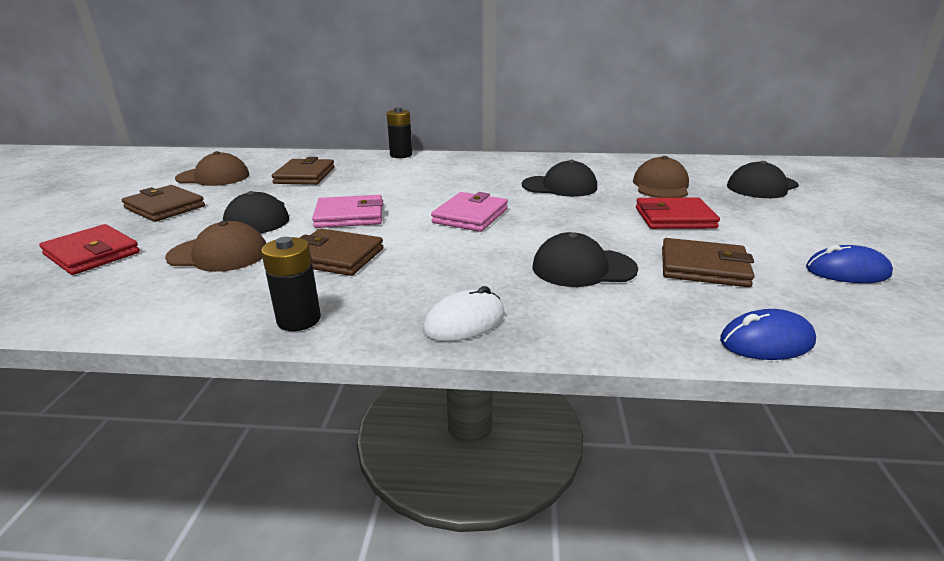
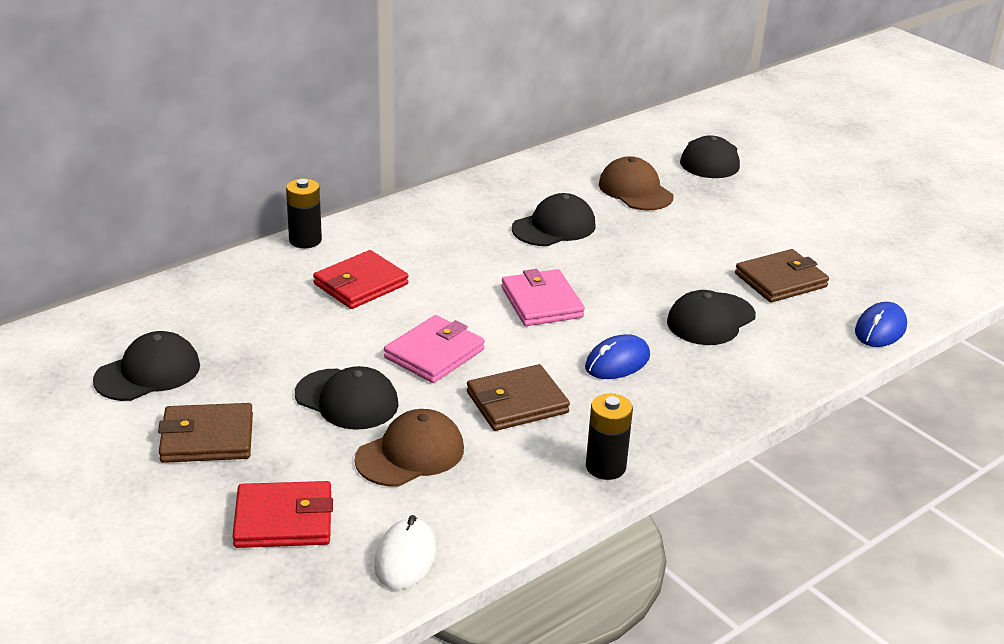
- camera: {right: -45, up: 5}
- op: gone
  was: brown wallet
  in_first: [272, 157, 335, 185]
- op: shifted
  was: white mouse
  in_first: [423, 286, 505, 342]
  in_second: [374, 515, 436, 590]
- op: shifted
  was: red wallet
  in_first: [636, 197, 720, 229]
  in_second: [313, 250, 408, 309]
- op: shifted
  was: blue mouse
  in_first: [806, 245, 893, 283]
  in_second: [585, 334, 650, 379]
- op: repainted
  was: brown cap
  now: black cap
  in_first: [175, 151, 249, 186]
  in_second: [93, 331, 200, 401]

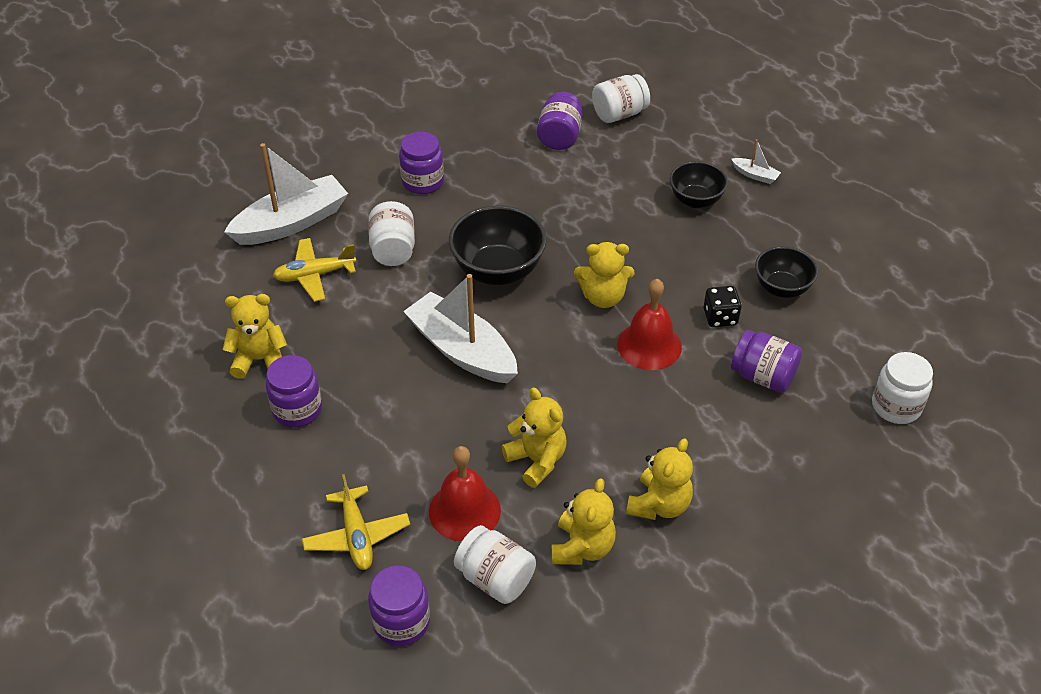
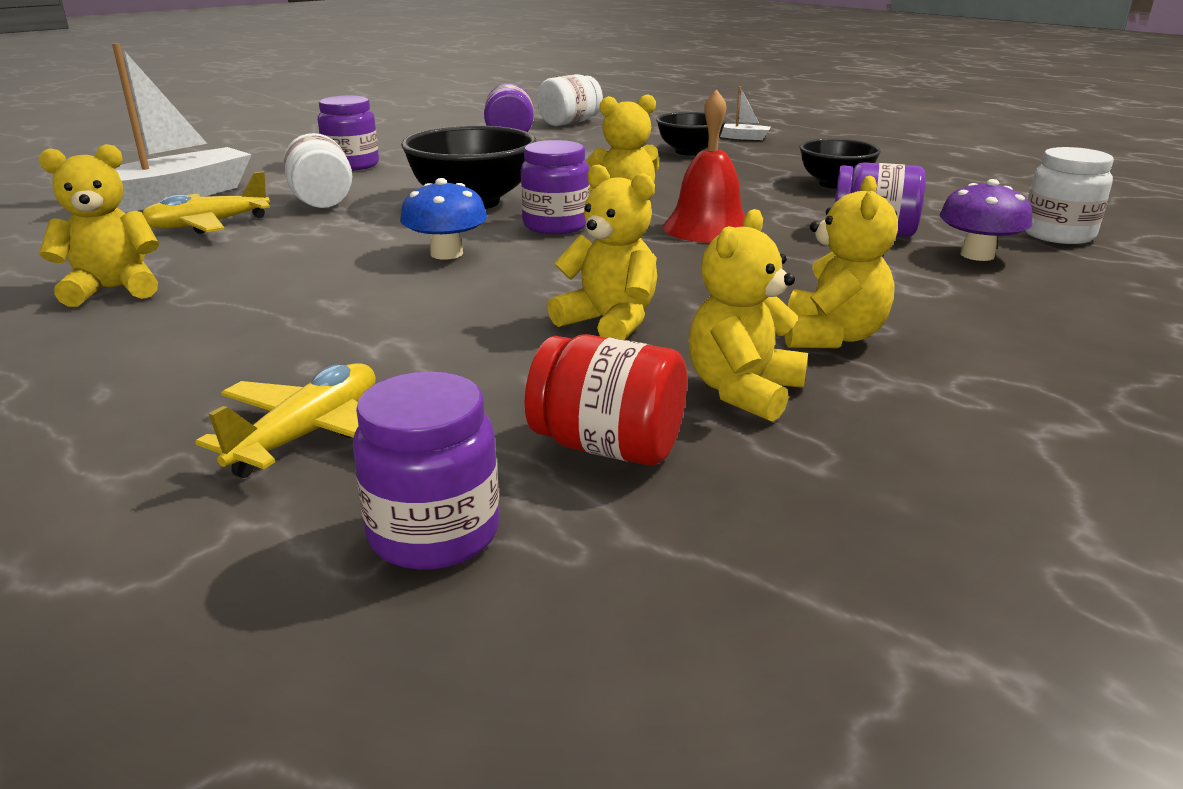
- camera: {right: -15, up: -20}
- op: gone
  was: red bell
  in_first: [429, 446, 501, 542]
- op: gone
  was: black dice
  in_first: [704, 286, 742, 327]
- op: new
  now: purple mushroom
  in_second: [939, 179, 1032, 261]
- op: shifted
  was: purple jar
  in_first: [266, 355, 322, 427]
  in_second: [521, 140, 590, 234]
- op: swapped
  was: white boat
  now: blue mushroom
  in_first: [403, 274, 518, 383]
  in_second: [400, 178, 487, 259]
- op: repainted
  was: white jar
  now: red jar
  in_first: [454, 525, 536, 604]
  in_second: [525, 334, 687, 465]
- op: rotated
  was: yellow plane
  in_first: [302, 474, 410, 570]
  in_second: [195, 363, 376, 478]
  clockwise: -120
- op: rotated
  was: yellow teddy bear
  in_first: [551, 478, 616, 565]
  in_second: [689, 209, 808, 422]
  clockwise: -150

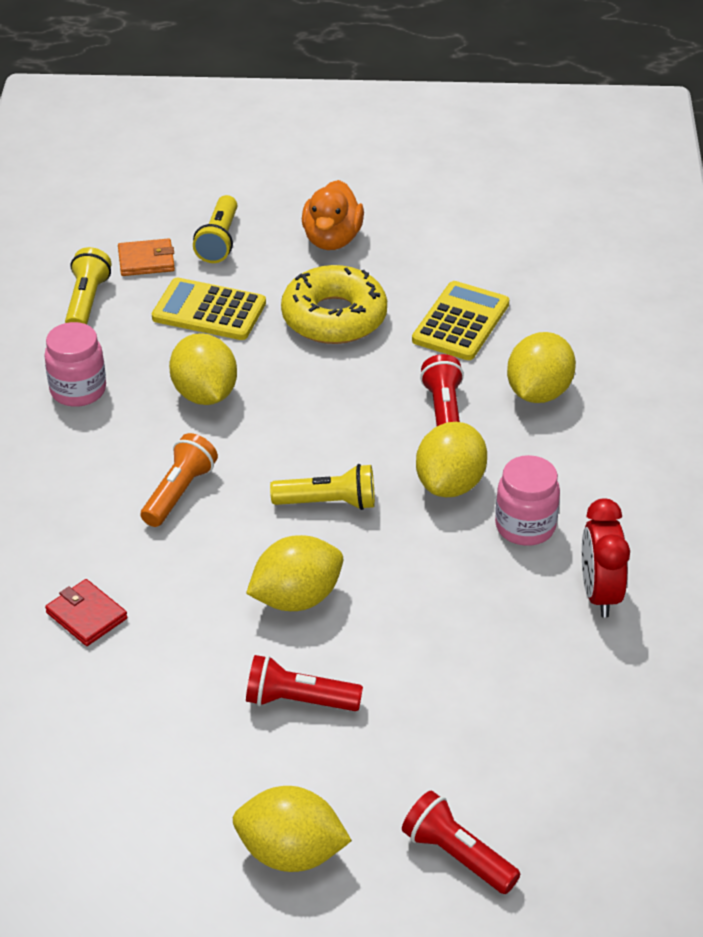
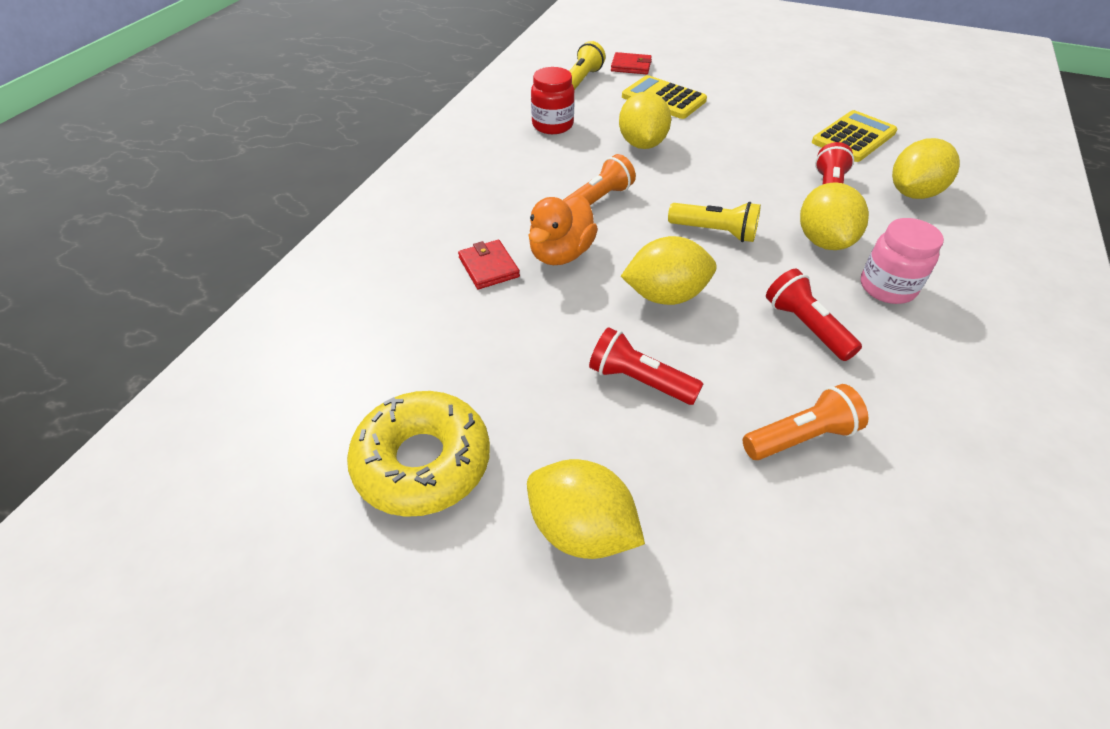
- camera: {right: 20, up: 5}
- op: gone
  was: yellow flashlight
  in_first: [193, 195, 238, 263]
- op: gone
  was: red clock
  in_first: [582, 499, 630, 618]
- op: new
  now: orange flashlight
  in_second: [743, 384, 868, 460]
- op: shifted
  was: yellow donut
  in_first: [281, 265, 387, 344]
  in_second: [347, 391, 490, 517]
- op: shifted
  was: orange duck
  in_first: [302, 180, 364, 250]
  in_second: [529, 195, 598, 265]
- op: shifted
  was: red flashlight
  in_first: [402, 790, 520, 894]
  in_second: [766, 269, 862, 361]
- op: repainted
  was: pink jar
  now: red jar
  in_first: [45, 322, 106, 407]
  in_second: [531, 67, 575, 134]
- op: repainted
  was: orange wallet
  now: red wallet
  in_first: [118, 238, 175, 276]
  in_second: [611, 52, 652, 74]
- op: rotated
  was: yellow lemon
  in_first: [416, 422, 487, 497]
  in_second: [800, 182, 869, 250]
  clockwise: -45

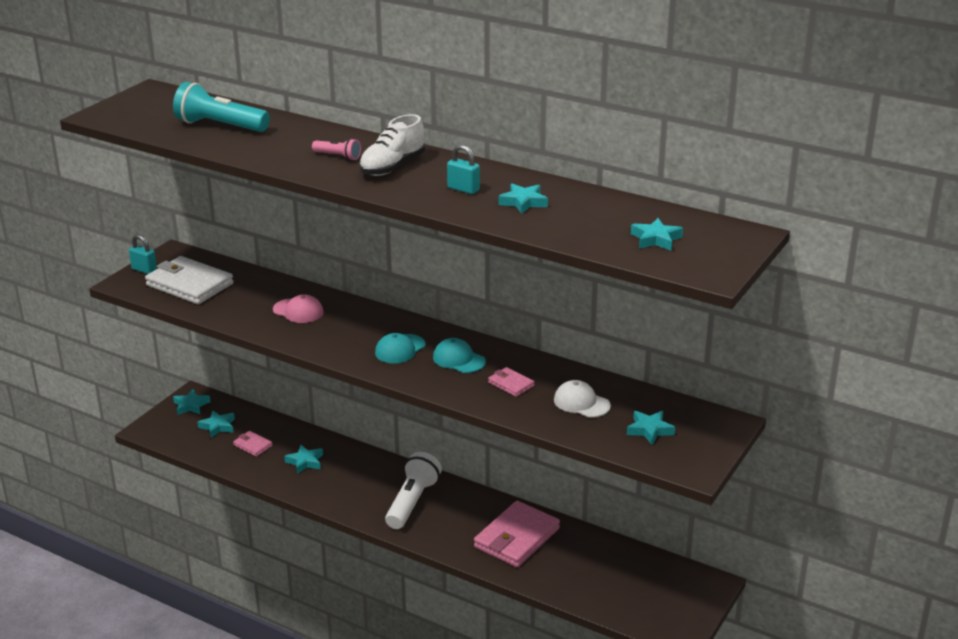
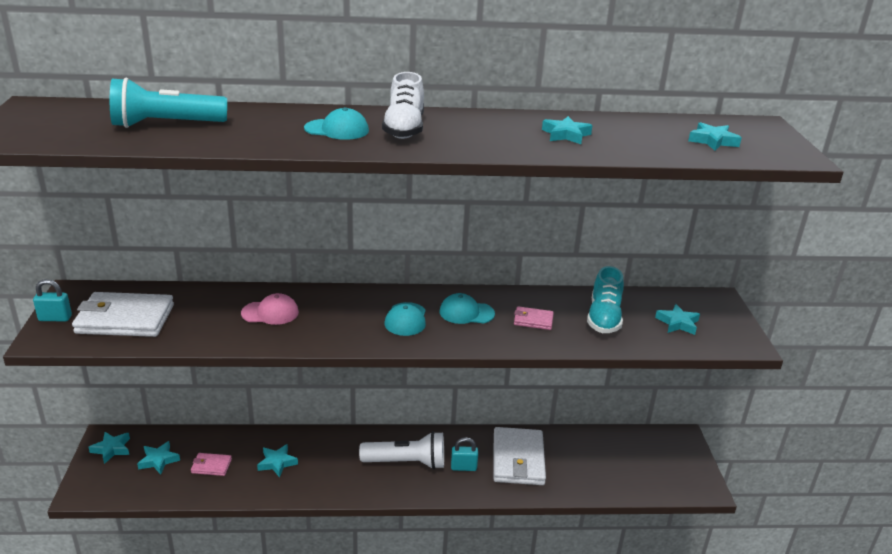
- camera: {right: -35, up: 0}
- op: shifted
  was: turquoise padlock
  in_first: [447, 144, 480, 194]
  in_second: [451, 437, 478, 471]
- op: swapped
  was: pink flashlight
  now: turquoise cap
  in_first: [312, 138, 361, 160]
  in_second: [304, 107, 369, 140]
- op: swapped
  was: white cap
  now: turquoise shoe
  in_first: [554, 380, 611, 418]
  in_second: [587, 266, 624, 333]
- op: repainted
  was: pink wallet
  now: white wallet
  in_first: [474, 501, 560, 567]
  in_second: [493, 427, 546, 485]
- op: rotated
  was: white flashlight
  in_first: [385, 452, 442, 529]
  in_second: [359, 431, 444, 469]
  clockwise: 105

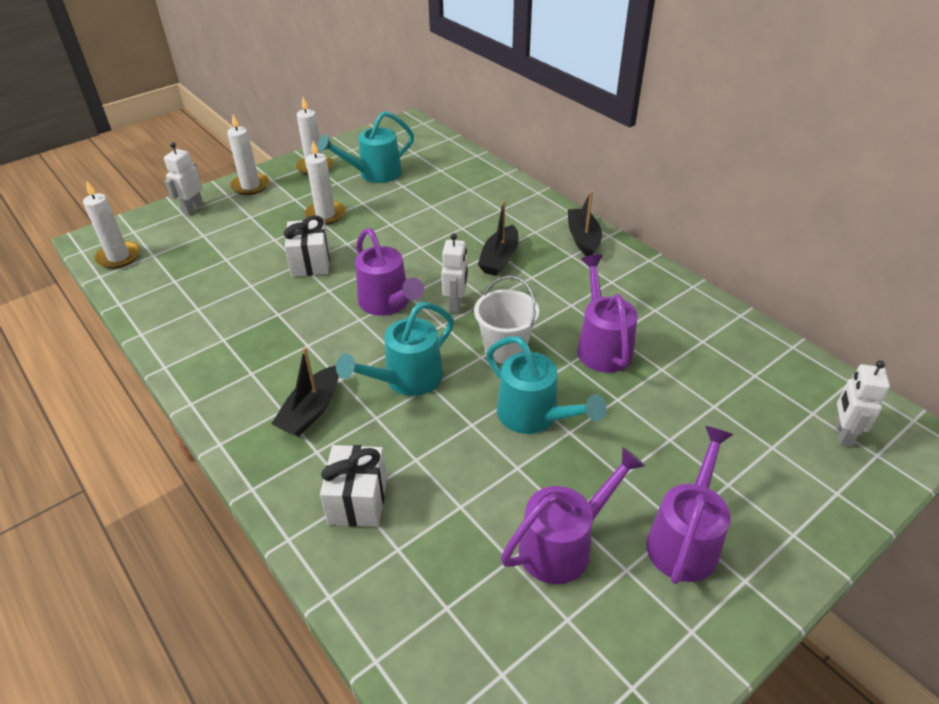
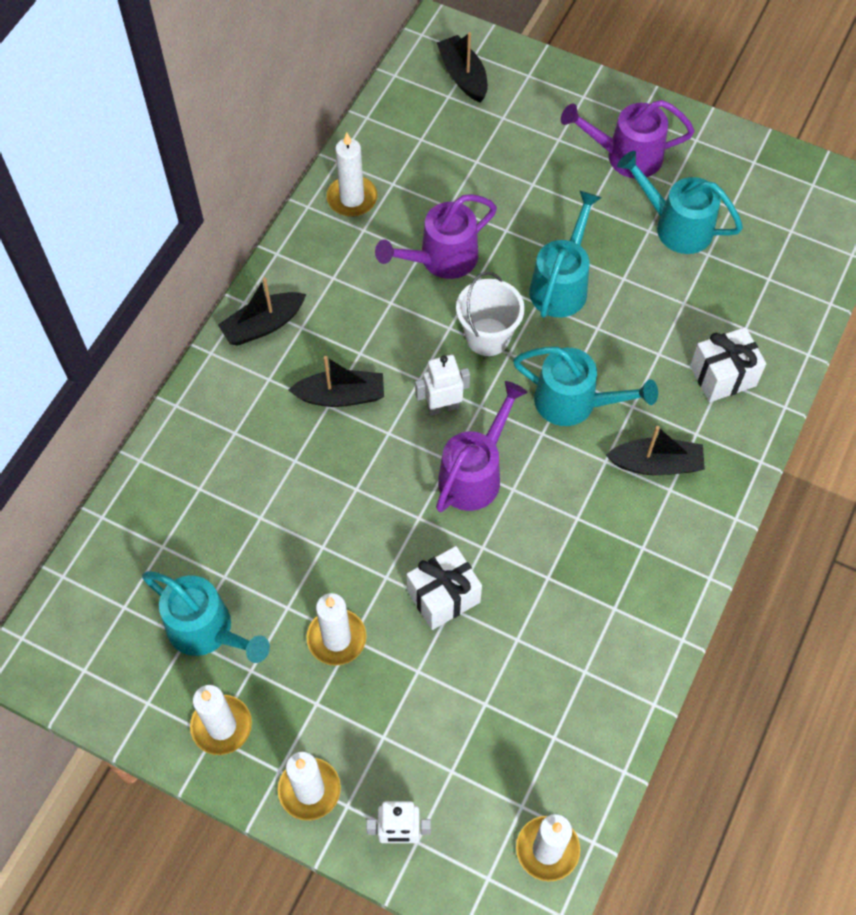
- camera: {right: -115, up: 20}
- op: new
  now: white candle
  in_second: [326, 133, 377, 217]
- op: swapped
  was: white robot
  now: black boat
  in_first: [835, 360, 890, 447]
  in_second: [437, 32, 488, 102]
- op: repainted
  was: purple watering can
  now: turquoise watering can
  in_first: [501, 447, 645, 584]
  in_second: [617, 151, 743, 254]

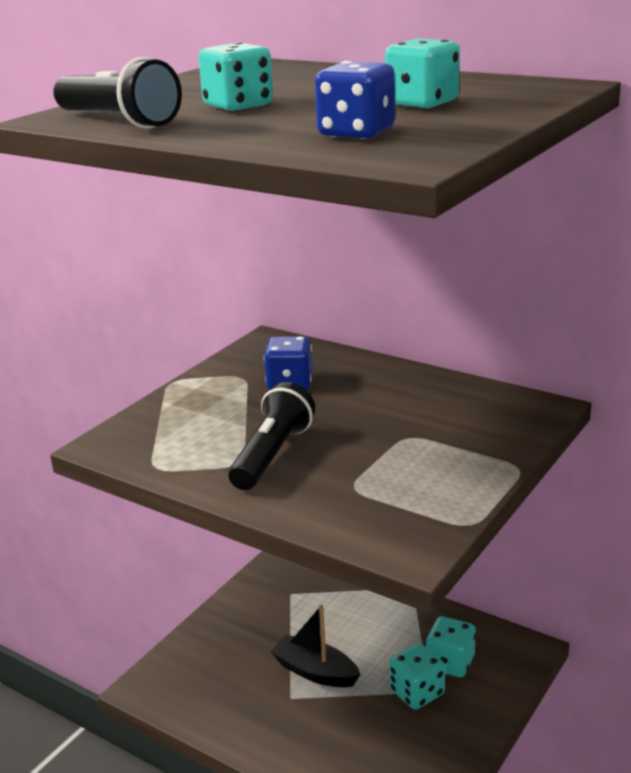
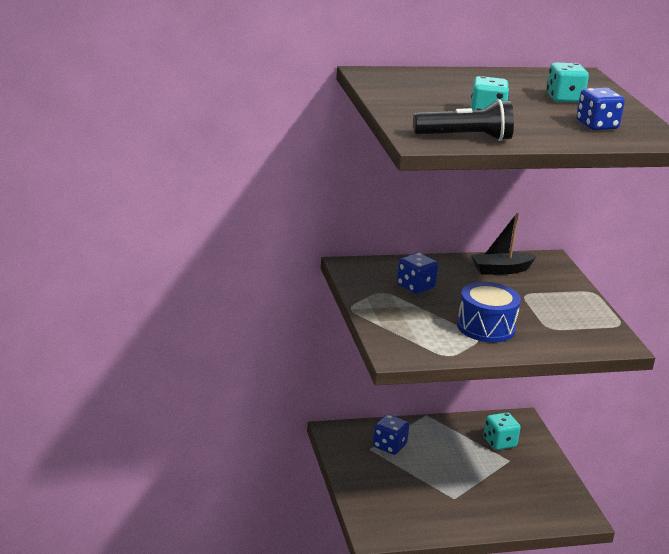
- camera: {right: -50, up: 0}
- op: gone
  was: turquoise dice
  in_first: [389, 643, 445, 710]
- op: new
  now: blue dice
  in_second: [373, 414, 409, 455]
- op: shifted
  was: black boat
  in_first: [271, 605, 361, 687]
  in_second: [471, 213, 536, 275]
- op: swapped
  was: black flashlight
  now: blue drum
  in_first: [228, 382, 315, 490]
  in_second: [457, 282, 521, 342]

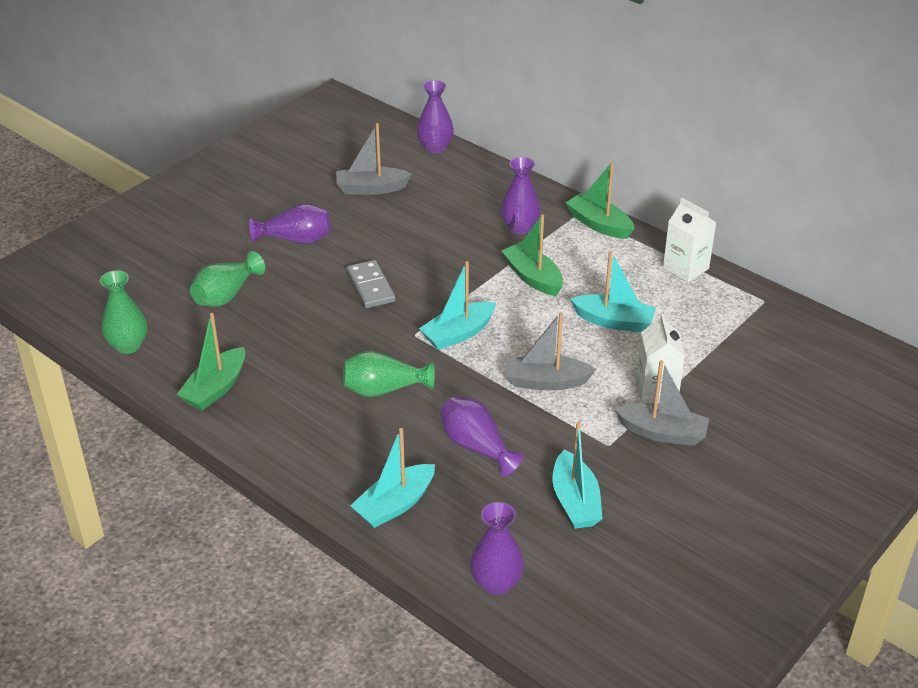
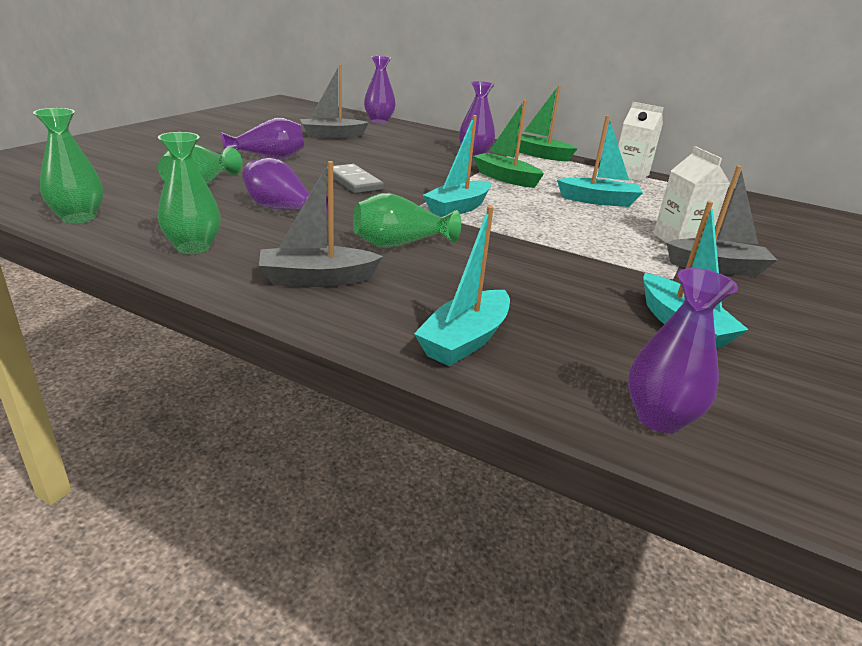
- camera: {right: -15, up: -10}
- op: shifted
  was: purple vase
  in_first: [440, 396, 523, 476]
  in_second: [242, 158, 328, 216]
- op: shifted
  was: grey boat
  in_first: [506, 312, 596, 391]
  in_second: [259, 161, 383, 287]
- op: swapped
  was: green boat
  now: green vase
  in_first: [176, 313, 245, 411]
  in_second: [158, 132, 221, 254]

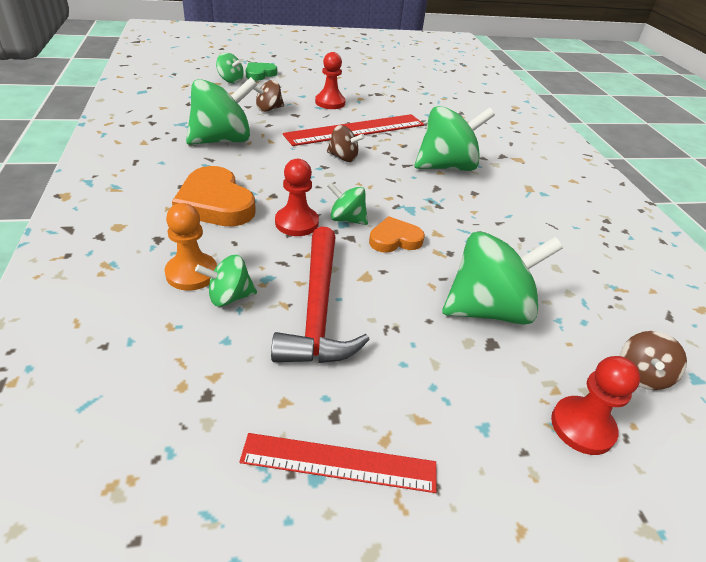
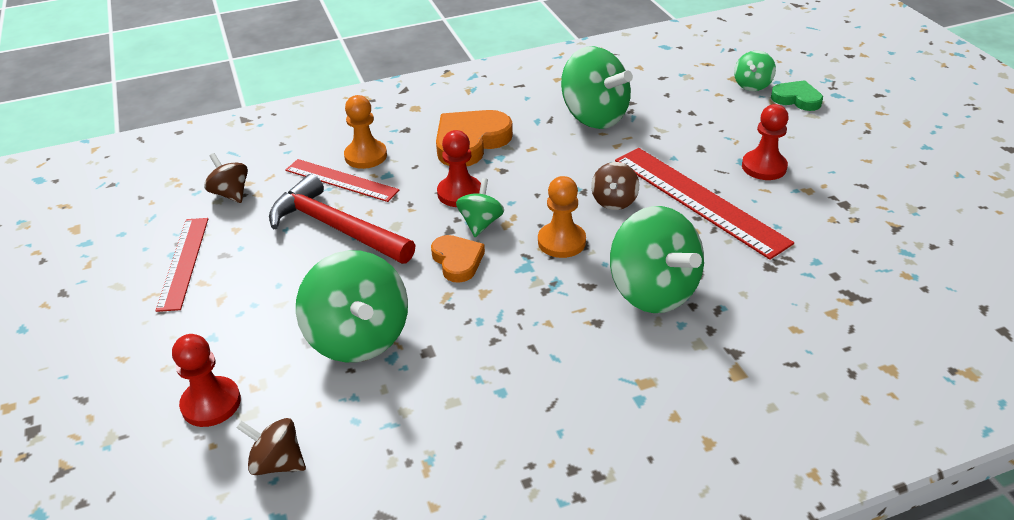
- camera: {right: 85, up: 0}
- op: new
  now: orange pawn
  in_second: [538, 176, 586, 258]
- op: shifted
  was: brown spinning top
  in_first: [254, 80, 284, 112]
  in_second: [204, 153, 248, 203]
- op: swapped
  was: green spinning top
  now: red ruler
  in_first: [195, 255, 257, 307]
  in_second: [285, 159, 399, 202]
- op: rotated
  was: red hammer
  in_first: [271, 227, 370, 363]
  in_second: [269, 174, 416, 263]
  clockwise: 45

